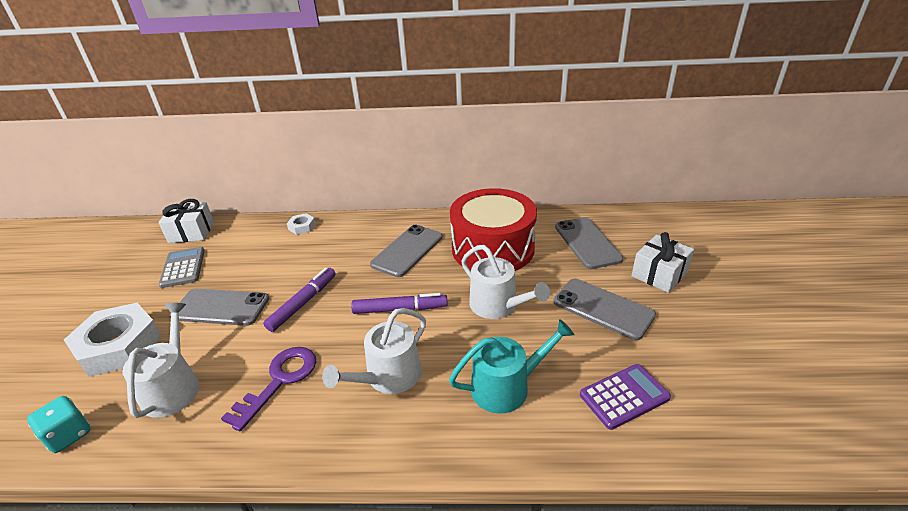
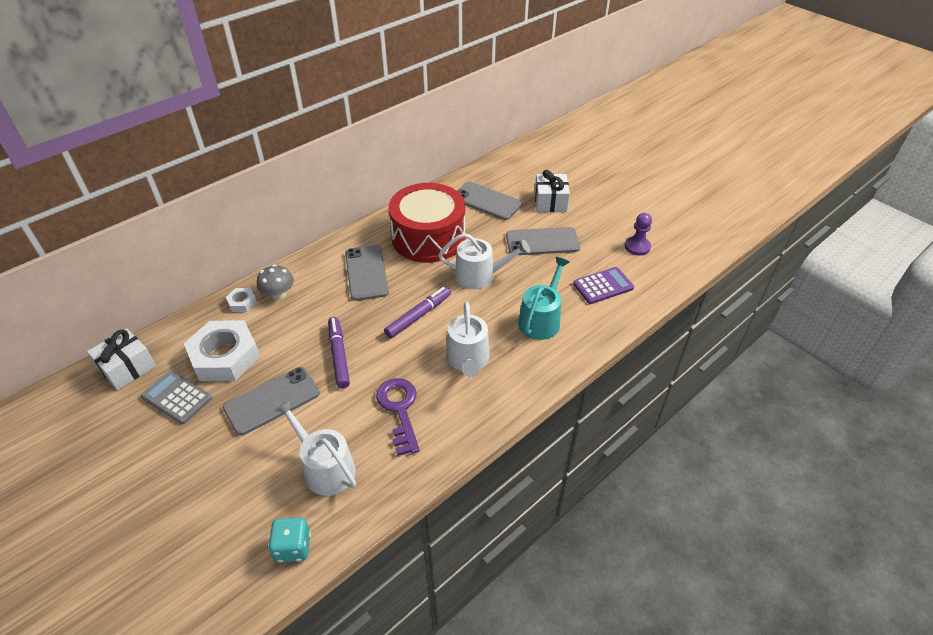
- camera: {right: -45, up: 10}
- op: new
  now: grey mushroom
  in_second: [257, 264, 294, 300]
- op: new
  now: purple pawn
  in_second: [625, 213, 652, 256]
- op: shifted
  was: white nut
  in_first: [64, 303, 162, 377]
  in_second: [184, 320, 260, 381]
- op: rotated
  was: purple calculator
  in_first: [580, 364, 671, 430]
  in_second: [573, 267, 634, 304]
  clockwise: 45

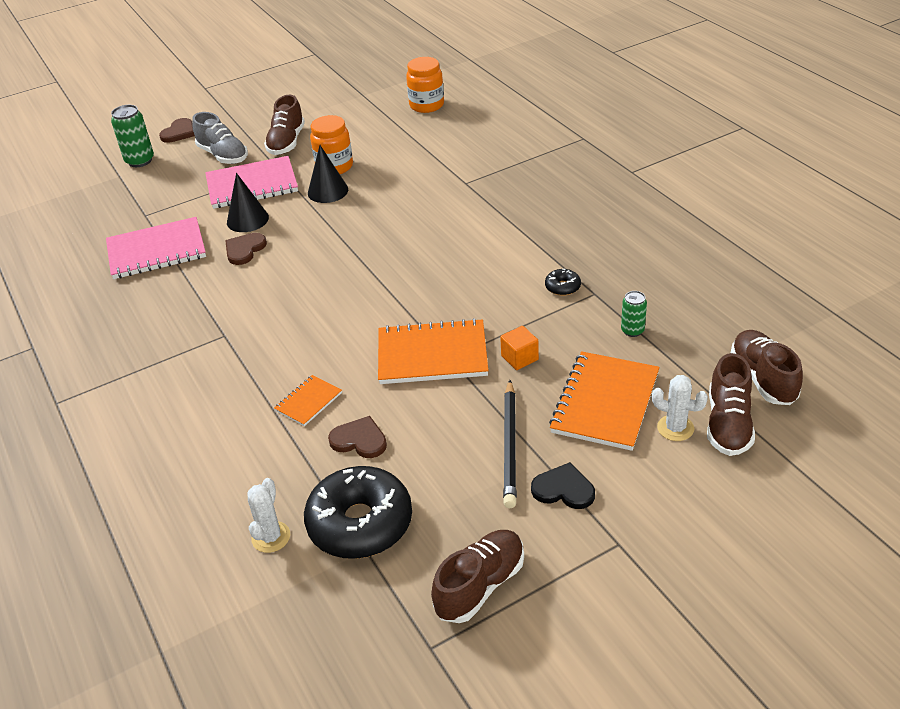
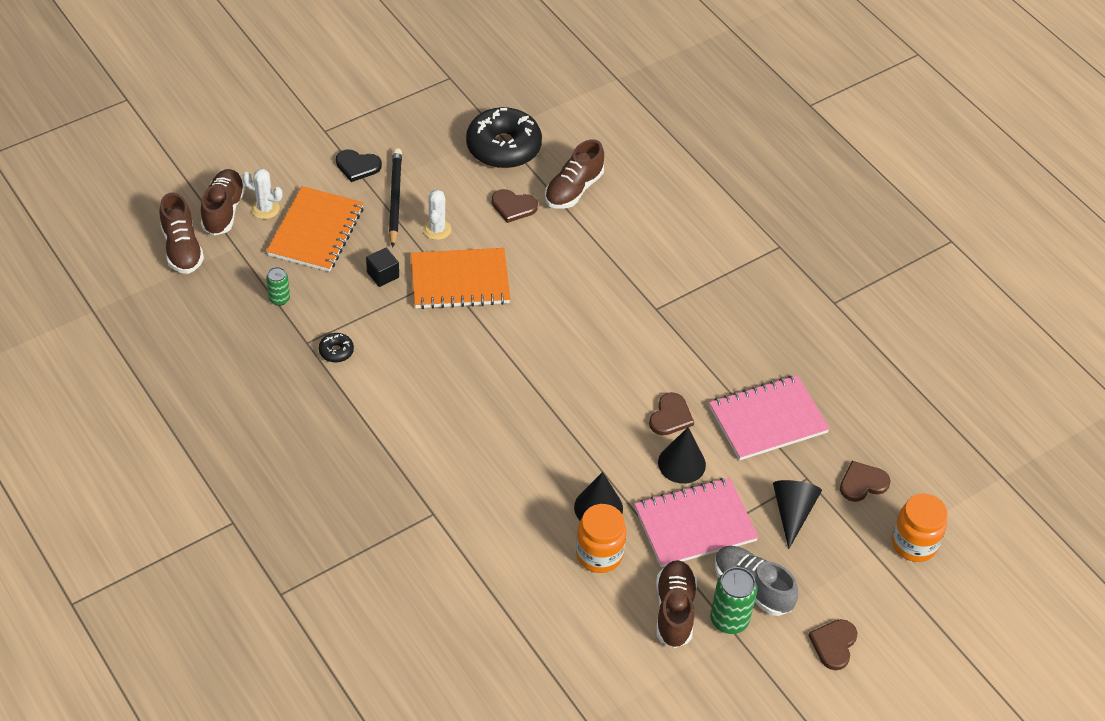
- camera: {right: 170, up: 10}
- op: gone
  was: orange notebook
  in_first: [274, 375, 342, 426]
- op: new
  now: black cone
  in_second: [773, 480, 822, 549]
- op: new
  now: brown heart
  in_second: [840, 461, 890, 502]
- op: shifted
  was: green can
  in_first: [111, 105, 154, 167]
  in_second: [710, 567, 757, 634]
- op: shifted
  was: white cactus
  in_first: [247, 478, 290, 553]
  in_second: [423, 189, 452, 240]
- op: shifted
  was: orange jar
  in_first: [406, 57, 444, 113]
  in_second: [892, 494, 948, 562]
- op: shifted
  was: brown shoe
  in_first: [431, 530, 524, 623]
  in_second: [545, 139, 604, 209]
- op: repainted
  was: orange cube
  now: black cube
  in_first: [500, 326, 539, 370]
  in_second: [366, 248, 399, 287]

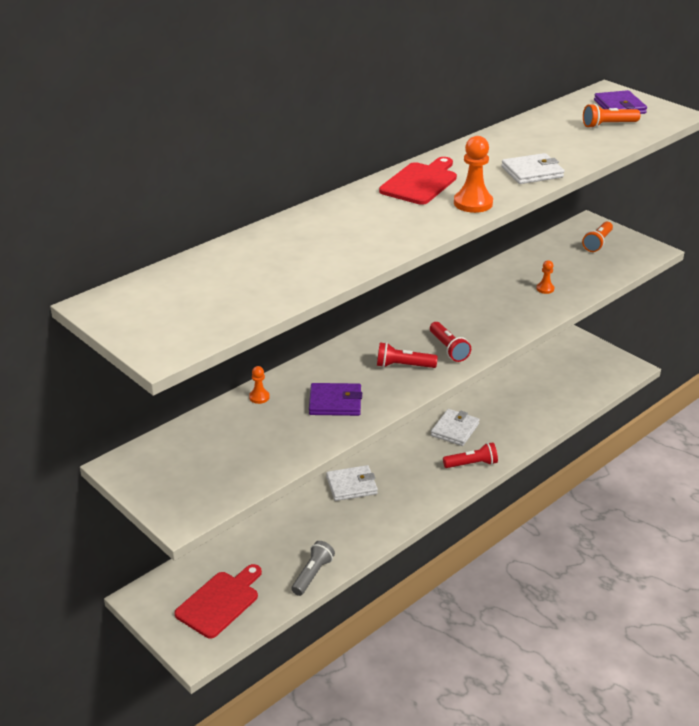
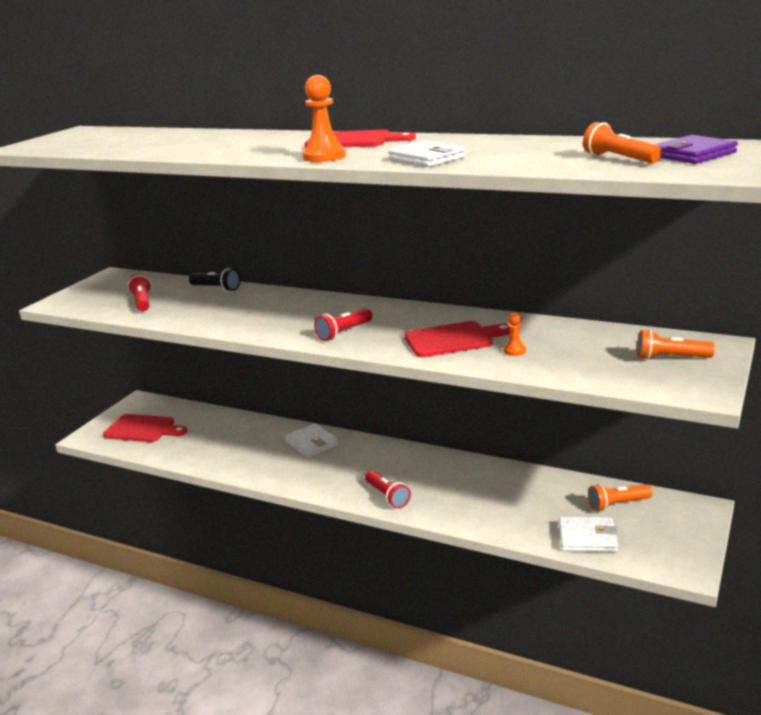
- camera: {right: 70, up: -10}
- op: gone
  was: grey flashlight
  in_first: [292, 541, 335, 596]
- op: gone
  was: purple wallet
  in_first: [309, 383, 362, 416]
- op: new
  now: red cutting board
  in_second: [404, 321, 511, 357]
- op: new
  now: orange flashlight
  in_second: [588, 484, 653, 511]
- op: shifted
  was: red flashlight
  in_first: [377, 342, 438, 368]
  in_second: [127, 274, 152, 311]
- op: shifted
  was: white wallet
  in_first: [431, 409, 480, 446]
  in_second: [559, 517, 618, 552]
- op: swapped
  was: orange pawn
  now: black flashlight
  in_first: [249, 366, 270, 404]
  in_second: [189, 268, 240, 292]

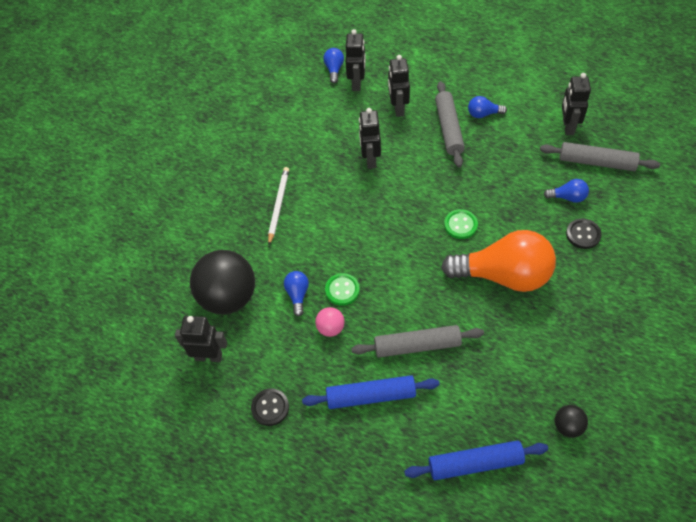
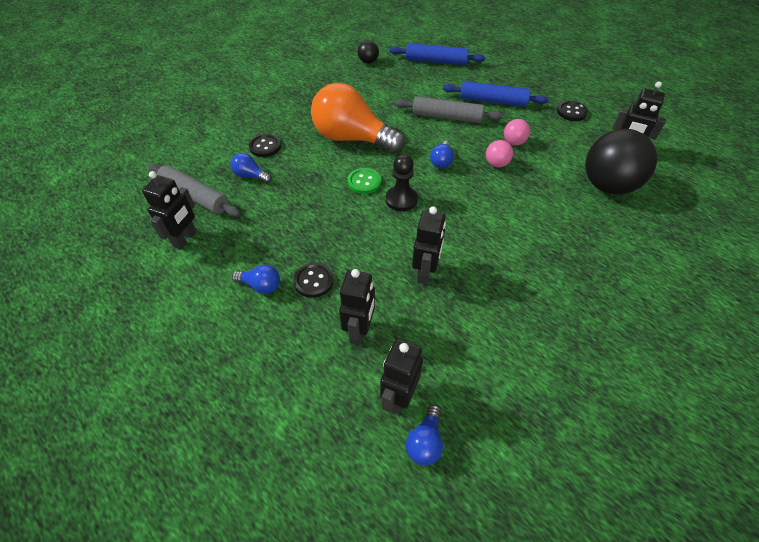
- camera: {right: -165, up: -5}
- op: gone
  was: white pencil
  in_first: [268, 167, 289, 245]
- op: new
  now: black pawn
  in_second: [386, 154, 418, 211]
- op: shifted
  was: blue light bulb
  in_first: [284, 271, 309, 316]
  in_second: [430, 141, 454, 168]
- op: swapped
  was: green button
  now: pink ball
  in_first: [325, 273, 360, 305]
  in_second: [486, 140, 513, 167]
- op: swapped
  was: grey rolling pin
  now: black button
  in_first: [435, 81, 465, 167]
  in_second: [293, 263, 334, 298]

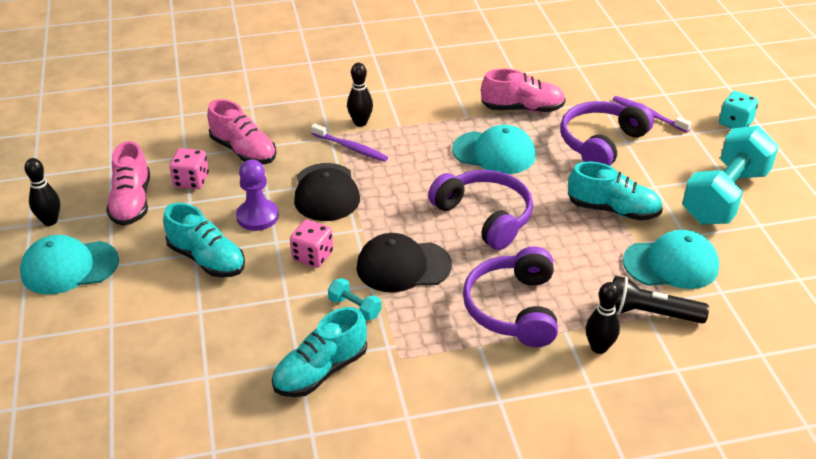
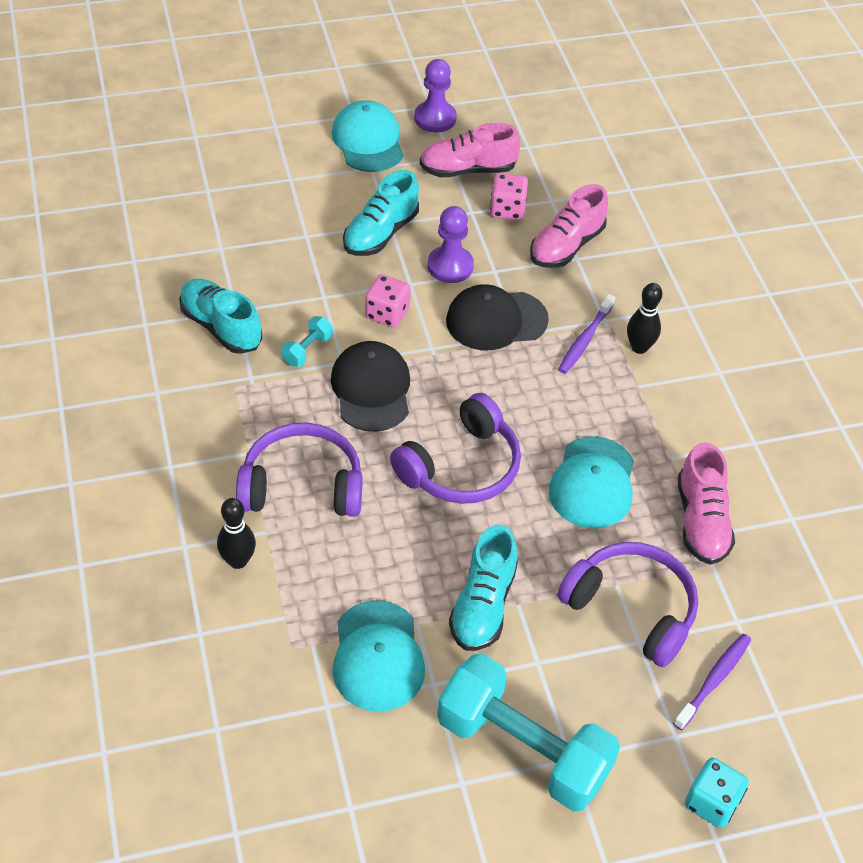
- camera: {right: 85, up: 10}
- op: gone
  was: black flashlight
  in_first: [612, 276, 709, 323]
- op: swapped
  was: black bowling pin
  now: purple pawn
  in_first: [25, 158, 60, 226]
  in_second: [414, 59, 457, 133]

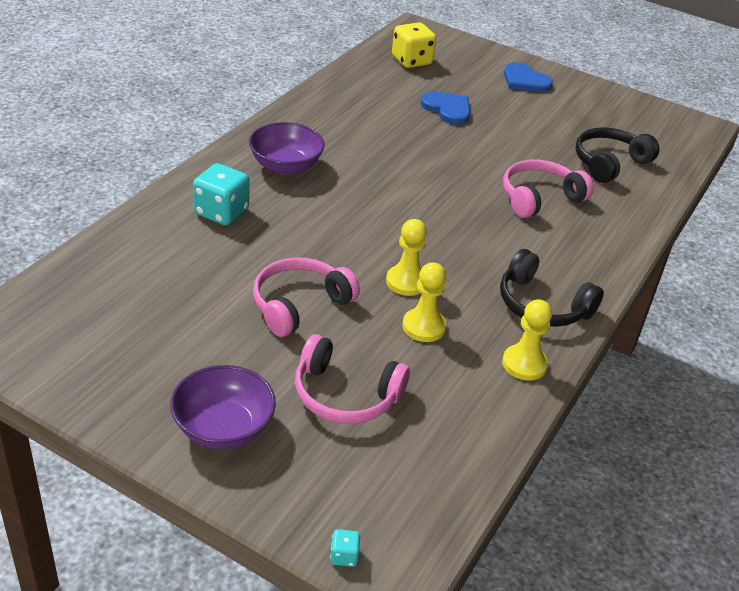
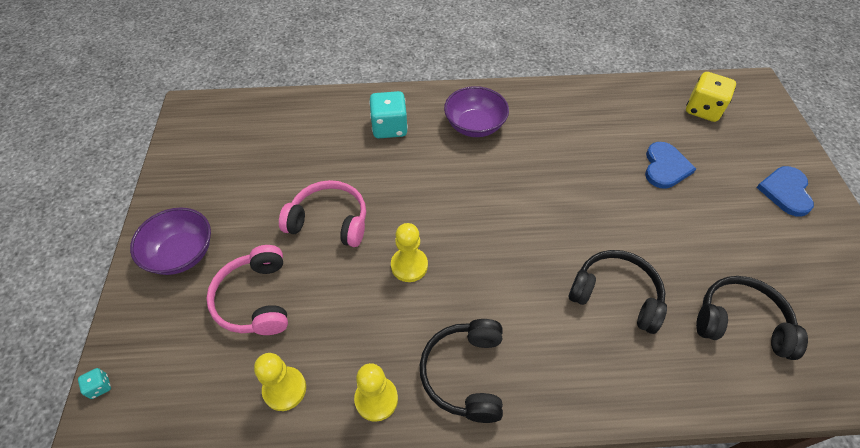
- camera: {right: 60, up: 15}
- op: shifted
  was: yellow pawn
  in_first: [402, 262, 447, 342]
  in_second: [254, 353, 306, 411]
- op: repainted
  was: pink headphones
  now: black headphones
  in_first: [503, 160, 593, 218]
  in_second: [569, 250, 667, 334]

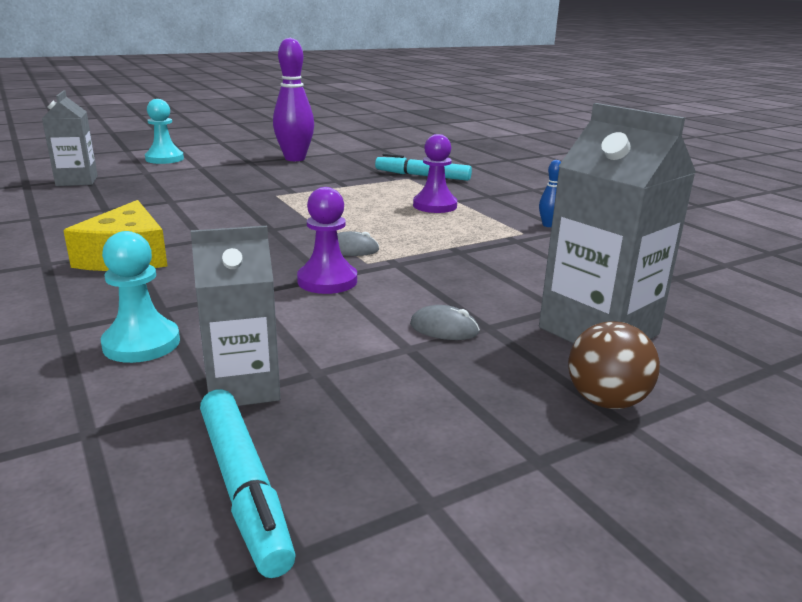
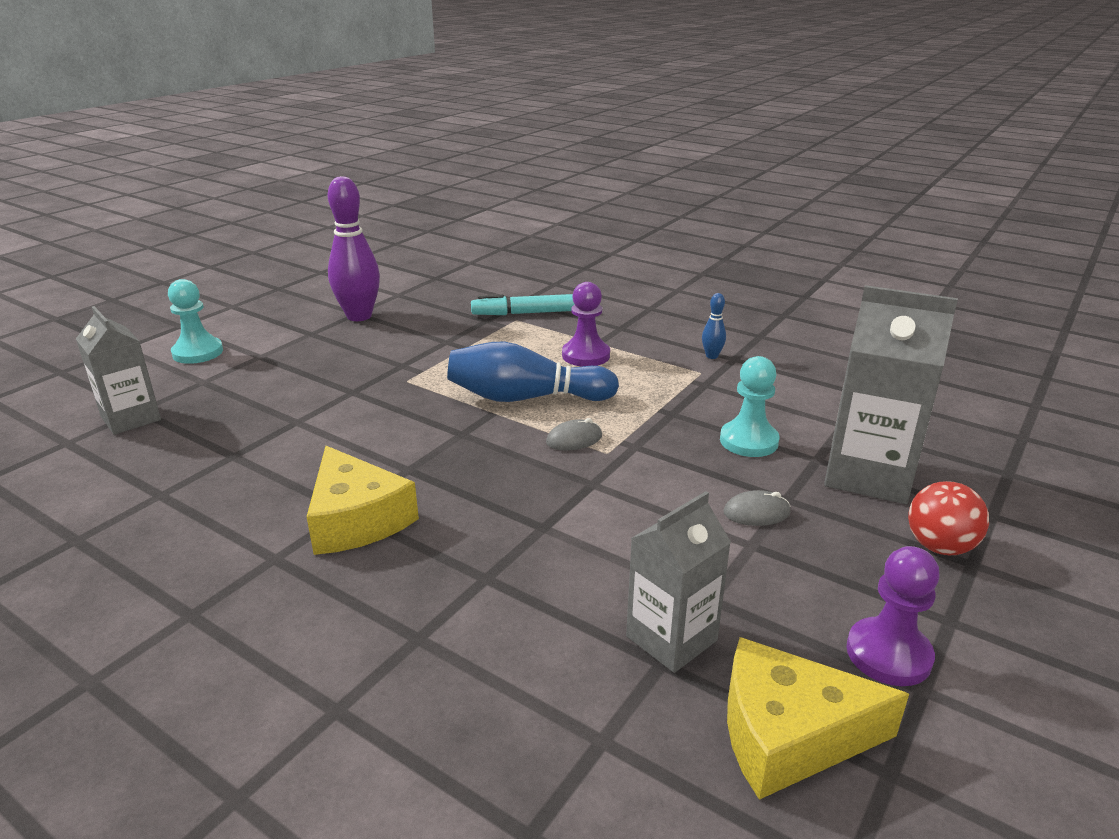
- camera: {right: -25, up: 5}
- op: new
  now: blue bowling pin
  in_second: [447, 341, 619, 402]
- op: shifted
  was: turquoise pawn
  in_first: [101, 231, 180, 363]
  in_second: [720, 356, 780, 457]
- op: shifted
  was: purple pawn
  in_first: [297, 187, 357, 294]
  in_second: [846, 546, 940, 686]
- op: swapped
  was: turquoise marker
  now: yellow cheese
  in_first: [200, 389, 296, 578]
  in_second: [727, 637, 909, 800]
- op: repainted
  was: brown ball
  now: red ball
  in_first: [568, 321, 660, 409]
  in_second: [908, 481, 989, 555]

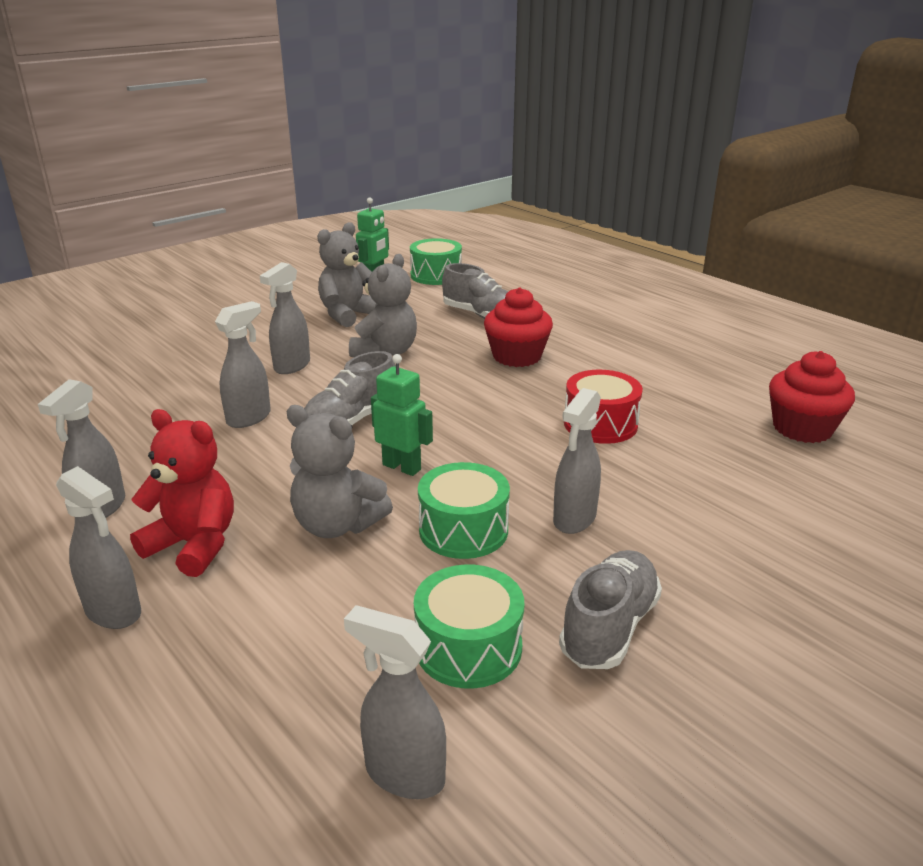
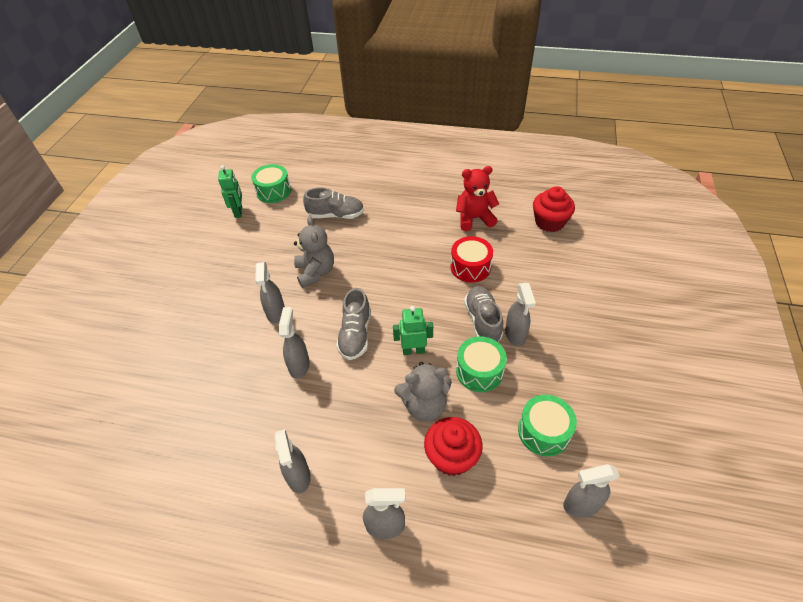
- camera: {right: -35, up: 20}
- op: gone
  was: grey teddy bear
  in_first: [317, 222, 377, 327]
- op: shifted
  was: red teddy bear
  in_first: [130, 409, 234, 577]
  in_second: [456, 166, 499, 231]
- op: shifted
  was: red cupcake
  in_first: [484, 287, 553, 367]
  in_second: [424, 417, 483, 476]
- op: shifted
  was: grey shoe
  in_first: [559, 550, 662, 669]
  in_second: [464, 286, 503, 342]

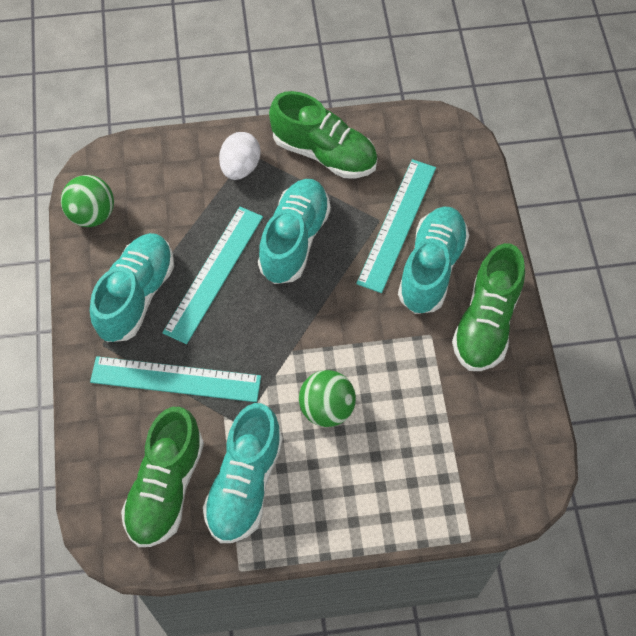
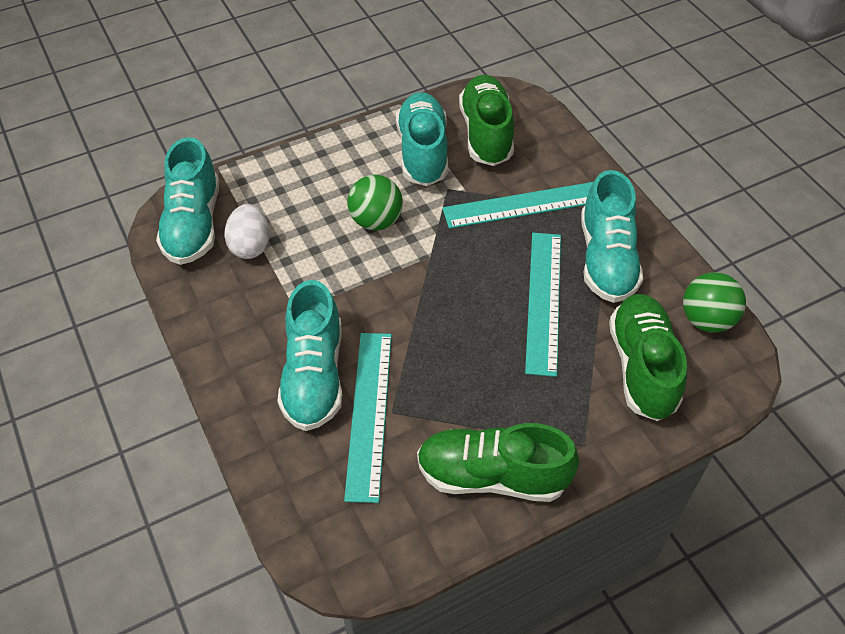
- camera: {right: 160, up: -10}
- op: shifted
  was: white egg
  in_first: [219, 132, 261, 180]
  in_second: [224, 204, 270, 259]
- op: shifted
  was: turquoise shoe
  in_first: [258, 179, 331, 284]
  in_second: [156, 137, 219, 265]
- op: shifted
  was: green shoe
  in_first: [452, 243, 525, 371]
  in_second: [609, 294, 687, 421]

